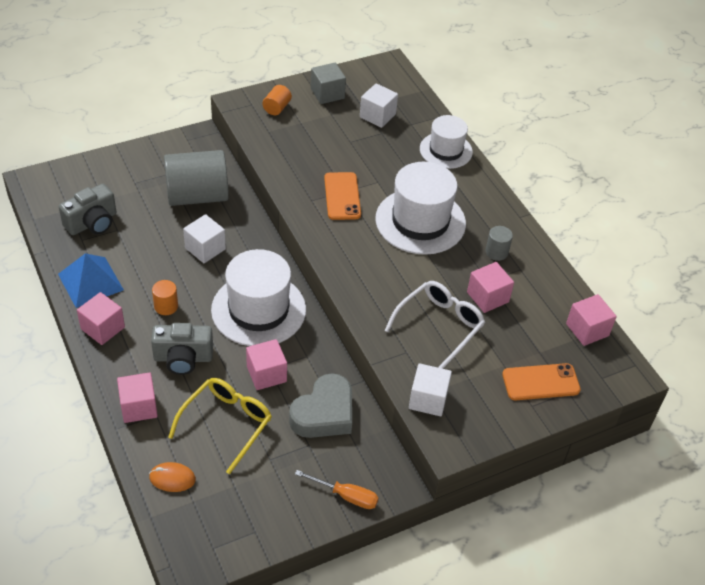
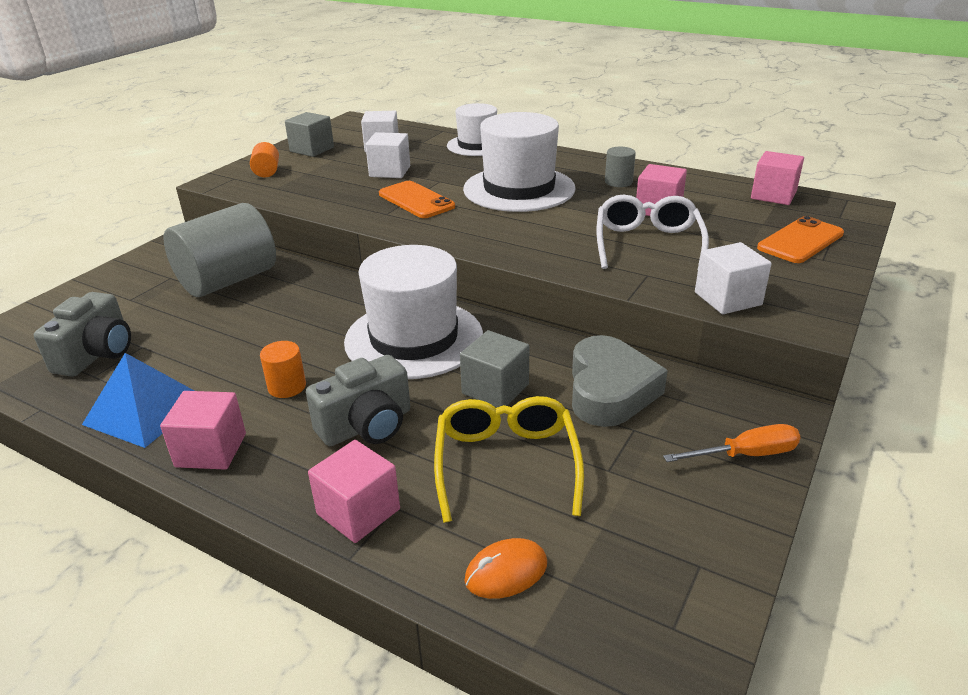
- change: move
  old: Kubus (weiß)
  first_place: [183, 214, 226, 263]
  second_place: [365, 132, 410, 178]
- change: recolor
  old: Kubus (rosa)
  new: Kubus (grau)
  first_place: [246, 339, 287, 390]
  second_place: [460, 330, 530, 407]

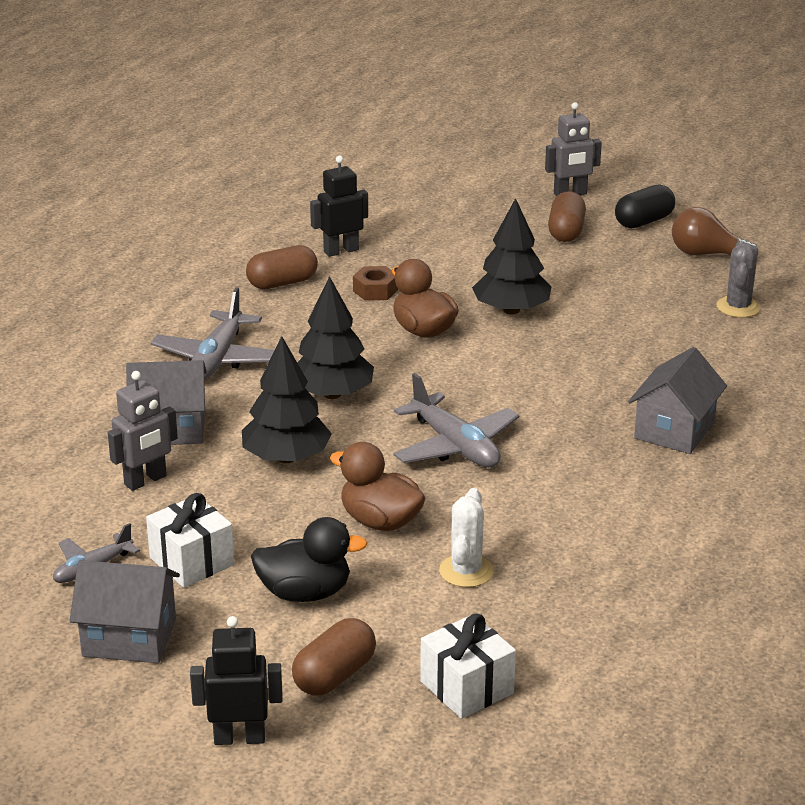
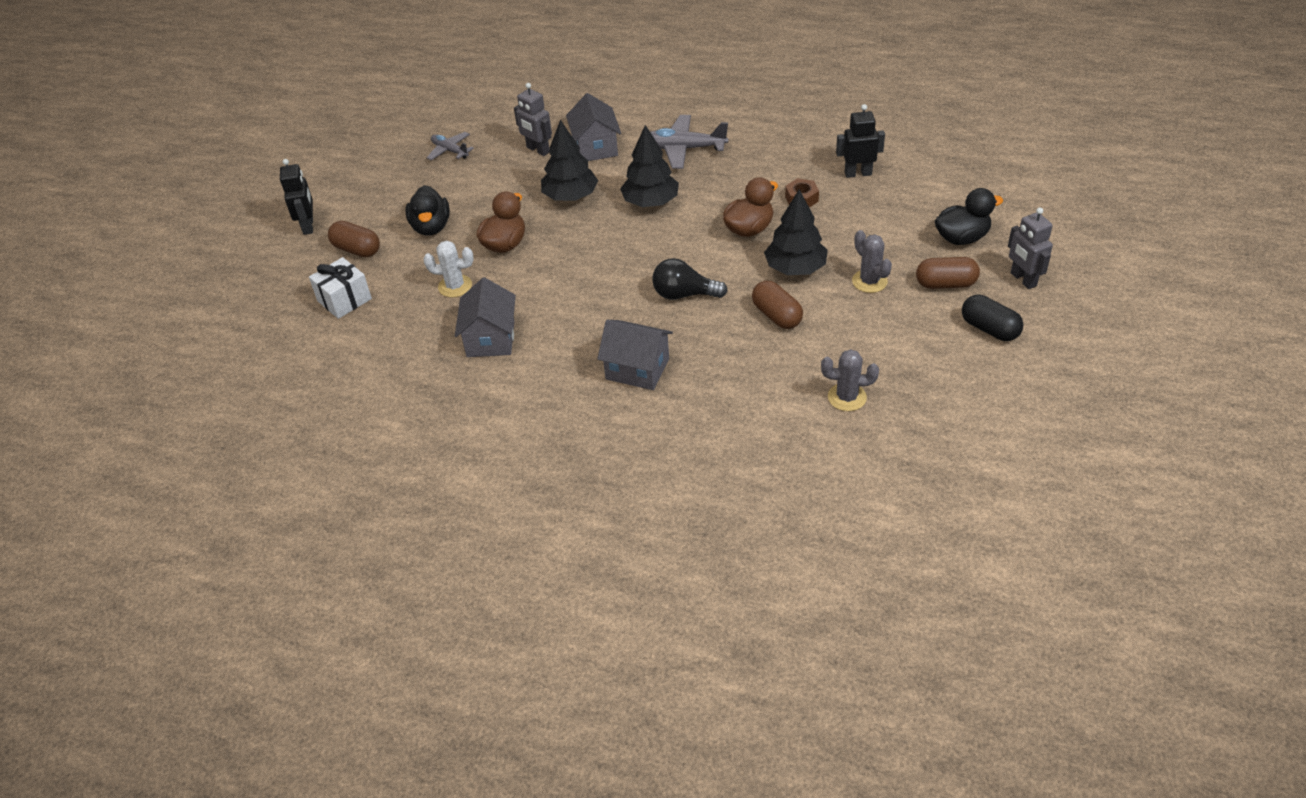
- change: delete
  old: Geschenk (weiß)
  first_place: [146, 493, 234, 588]
- change: delete
  old: Flugzeug (grau)
  first_place: [393, 373, 519, 468]
- change: delete
  old: Glühbirne (braun)
  first_place: [672, 207, 758, 256]
- change: insert
  new: Glühbirne (schwarz)
  second_place: [652, 258, 728, 300]
- change: insert
  new: Kaktus (grau)
  second_place: [852, 230, 892, 293]
- change: insert
  new: Ente (schwarz)
  second_place: [935, 188, 1003, 245]
- change: move
  old: Haus (grau)
  first_place: [69, 560, 180, 663]
  second_place: [455, 277, 516, 357]
- change: move
  old: Kapsel (braun)
  first_place: [246, 245, 318, 289]
  second_place: [752, 281, 803, 329]
- change: rotate
  old: Roboter (schwarz)
  first_place: [310, 156, 368, 257]
  second_place: [836, 104, 885, 178]
  degrees: -60

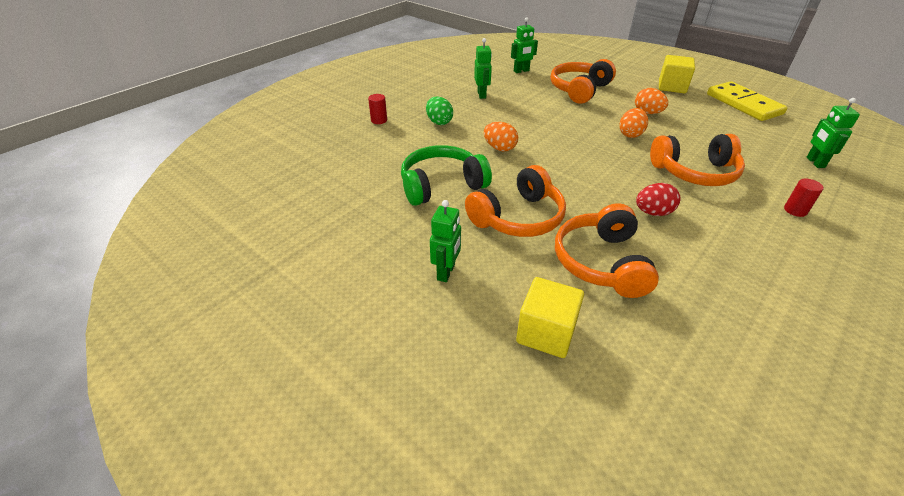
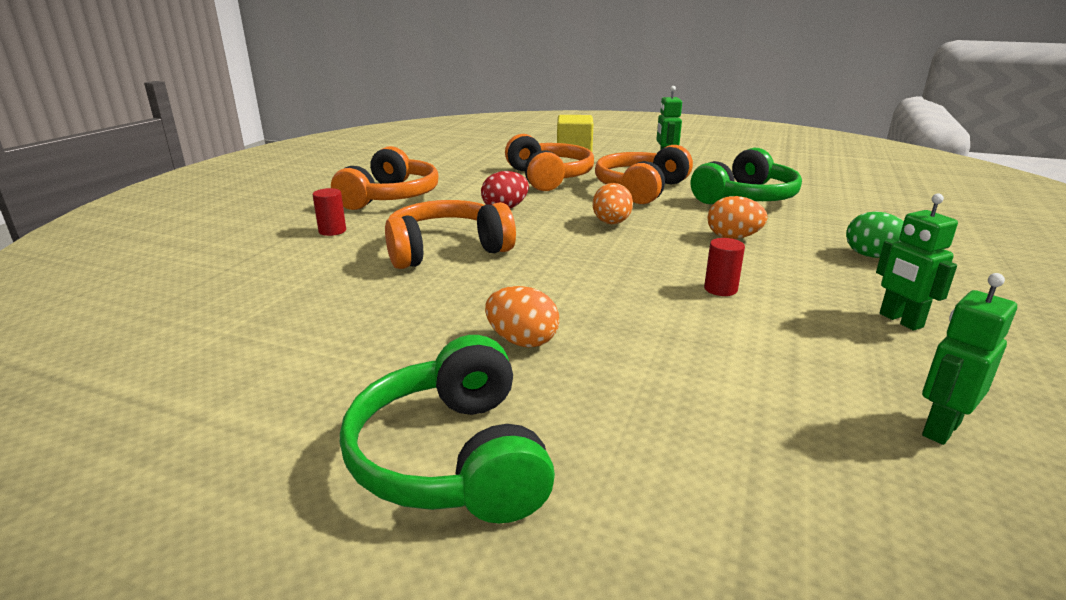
- change: delete
  old: Dominostein (gelb)
  first_place: [707, 81, 787, 121]
- change: delete
  old: Roboter (grün)
  first_place: [807, 98, 860, 168]
- change: move
  old: Vollzylinder (rot)
  first_place: [368, 94, 387, 124]
  second_place: [704, 238, 745, 296]
- change: move
  old: Kopfhörer (orange)
  first_place: [550, 59, 616, 104]
  second_place: [331, 146, 438, 210]
- change: move
  old: Ei (orange)
  first_place: [619, 108, 648, 138]
  second_place: [593, 183, 633, 225]
- change: replace
  old: Kubus (gelb)
  new: Kopfhörer (grün)
  first_place: [659, 55, 695, 93]
  second_place: [340, 335, 555, 524]

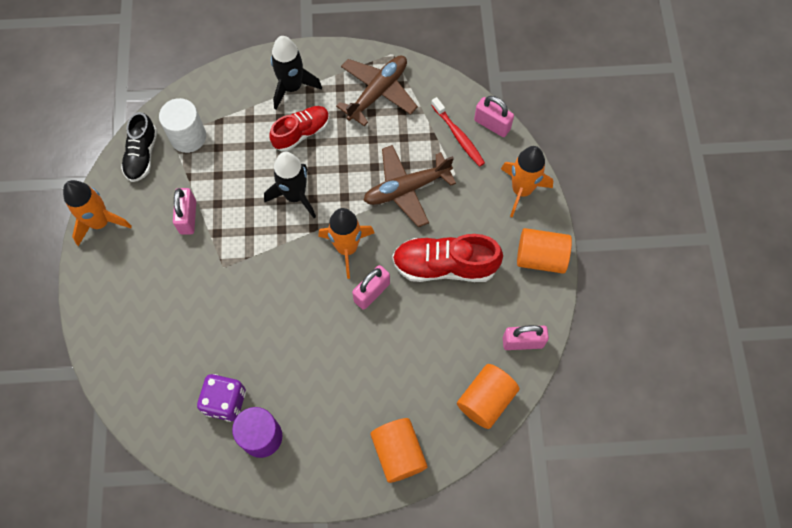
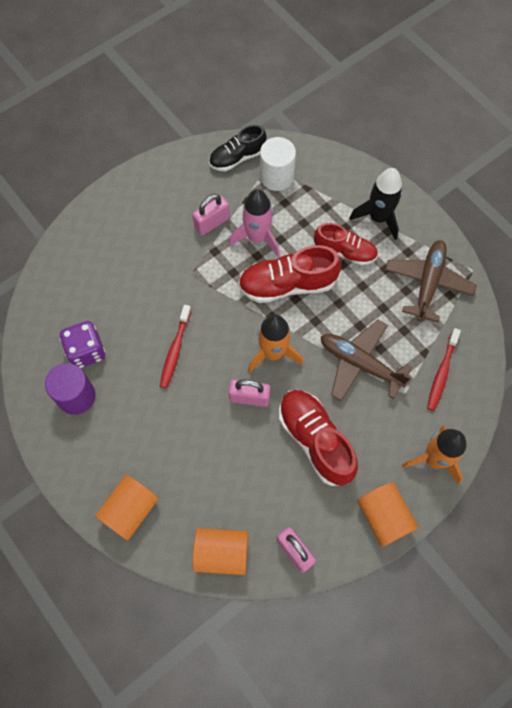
- change: delete
  old: Rakete (orange)
  first_place: [63, 180, 132, 246]
- change: delete
  old: Vorhängeschloss (rosa)
  first_place: [474, 96, 514, 137]
- change: insert
  new: Zahnbürste (rot)
  second_place: [160, 305, 191, 388]
- change: insert
  new: Rakete (rosa)
  second_place: [229, 189, 280, 257]
- change: replace
  old: Rakete (schwarz)
  new: Schuh (rot)
  first_place: [264, 152, 316, 218]
  second_place: [238, 245, 341, 303]
- change: rotate
  old: Flugzeug (braun)
  first_place: [336, 55, 418, 126]
  second_place: [385, 240, 477, 322]
  degrees: -75

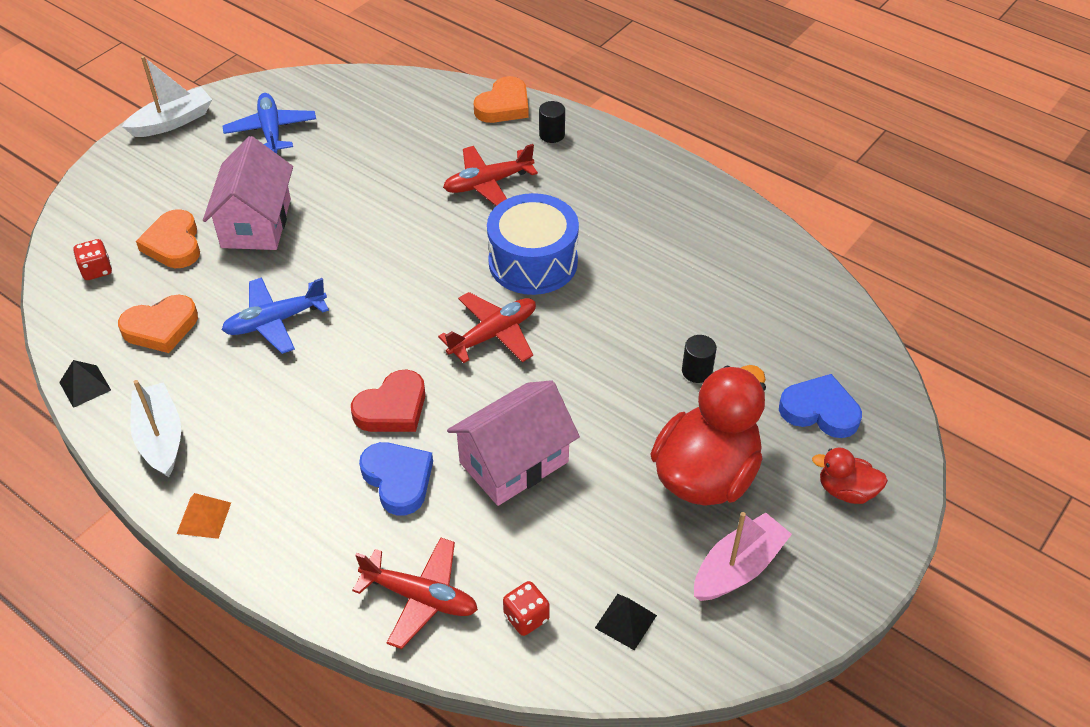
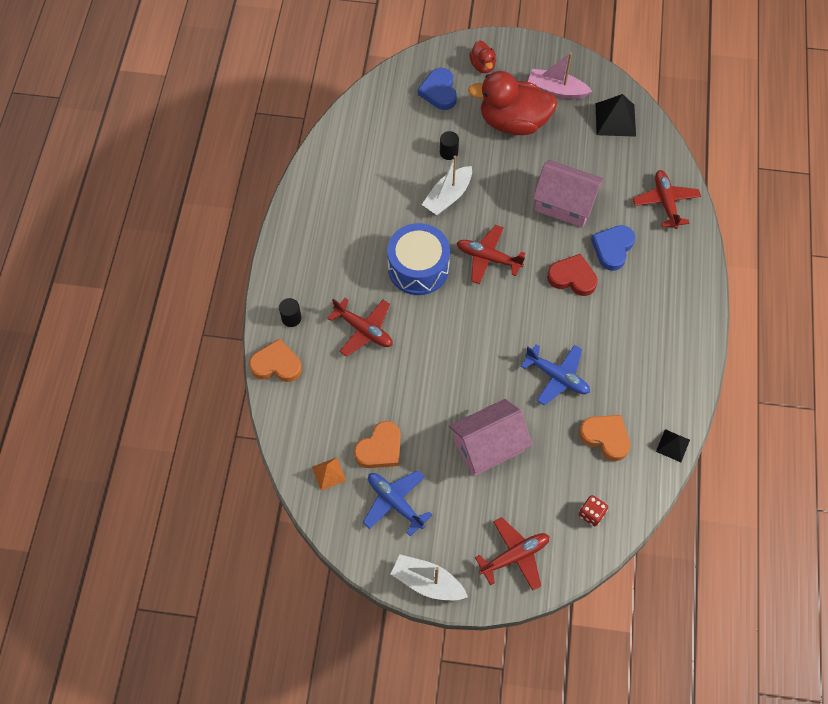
- change: delete
  old: Spielwürfel (rot)
  first_place: [503, 581, 550, 636]
- change: insert
  new: Flugzeug (rot)
  second_place: [475, 517, 550, 591]
- change: move
  old: Boot (weiß)
  first_place: [130, 380, 181, 477]
  second_place: [422, 156, 472, 215]
- change: move
  old: Herz (orange)
  first_place: [136, 209, 200, 268]
  second_place: [354, 421, 401, 468]
- change: move
  old: Pyramide (orange)
  first_place: [177, 493, 231, 539]
  second_place: [312, 457, 346, 491]
- change: rotate
  old: Flugzeug (blau)
  first_place: [223, 93, 316, 154]
  second_place: [363, 470, 432, 536]
  degrees: 90
- change: resize
  old: Pyramide (schwarz)
  first_place: [595, 594, 657, 651]
  second_place: [595, 94, 636, 137]
  factor: 1.69

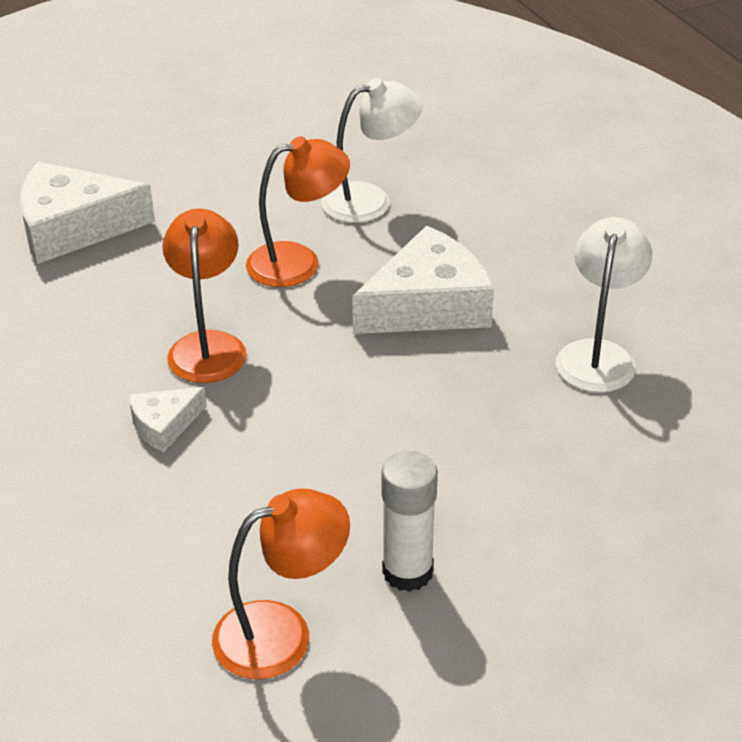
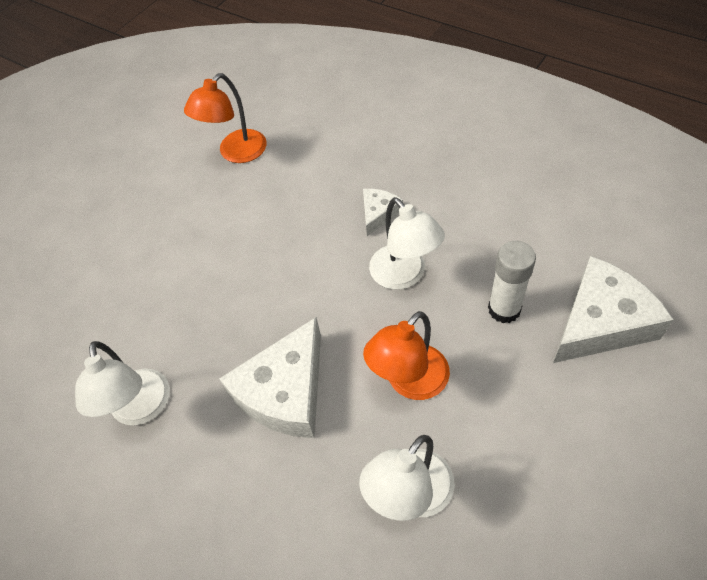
- change: move
  old: Klebestift (weiß)
  first_place: [381, 451, 438, 592]
  second_place: [488, 241, 536, 323]
- change: recolor
  old: Lampe (orange)
  new: Lampe (weiß)
  first_place: [162, 209, 246, 383]
  second_place: [369, 197, 445, 290]

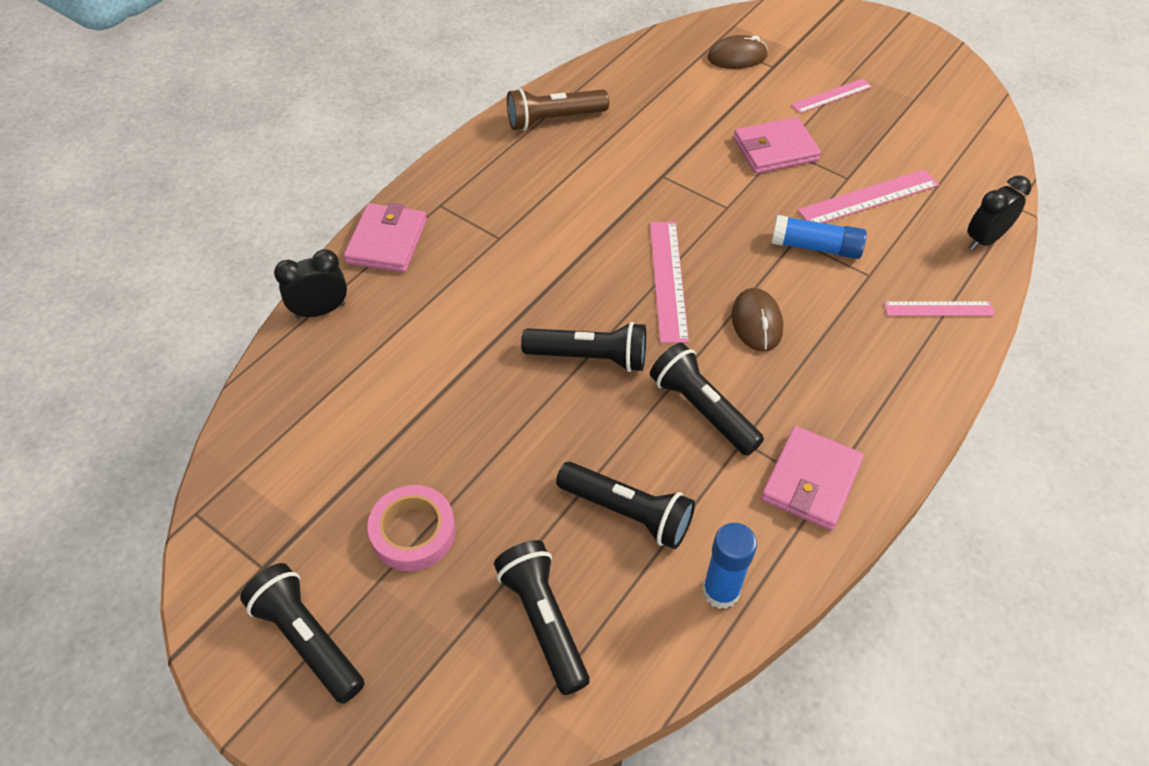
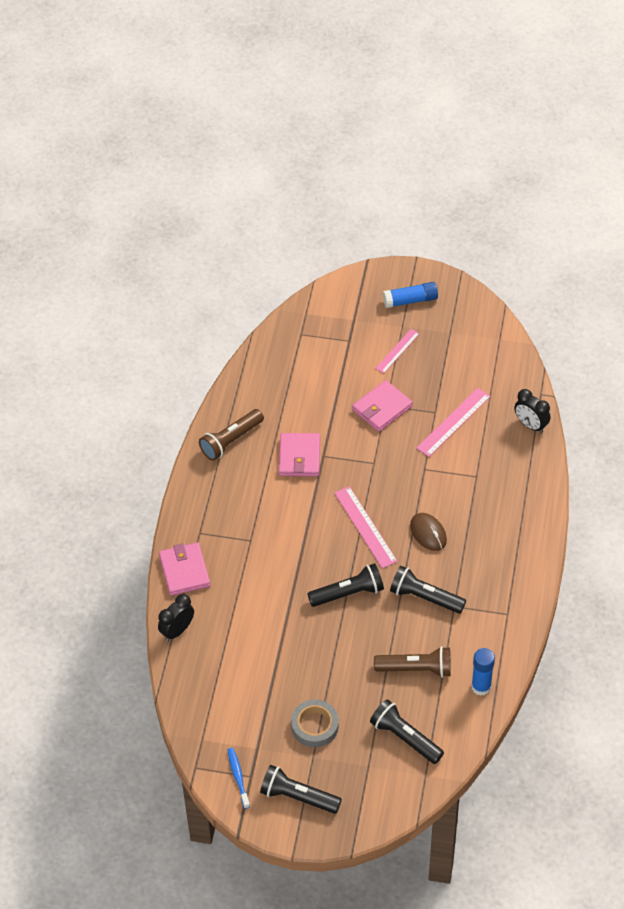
- change: delete
  old: Computermaus (braun)
  first_place: [708, 35, 768, 69]
- change: delete
  old: Lineal (rosa)
  first_place: [884, 301, 995, 316]
- change: insert
  new: Zahnbürste (blau)
  second_place: [228, 748, 250, 809]
- change: move
  old: Geldbörse (rosa)
  first_place: [761, 426, 864, 531]
  second_place: [279, 433, 320, 476]
- change: move
  old: Klebestift (blau)
  first_place: [771, 215, 867, 259]
  second_place: [383, 282, 438, 308]
- change: recolor
  old: Klebeband (rosa)
  new: Klebeband (grau)
  first_place: [367, 485, 456, 571]
  second_place: [291, 699, 339, 747]
- change: recolor
  old: Taschenlampe (schwarz)
  new: Taschenlampe (braun)
  first_place: [556, 462, 695, 549]
  second_place: [374, 646, 451, 678]
- change: rotate
  old: Wecker (schwarz)
  first_place: [967, 176, 1031, 250]
  second_place: [514, 389, 550, 433]
  degrees: -75

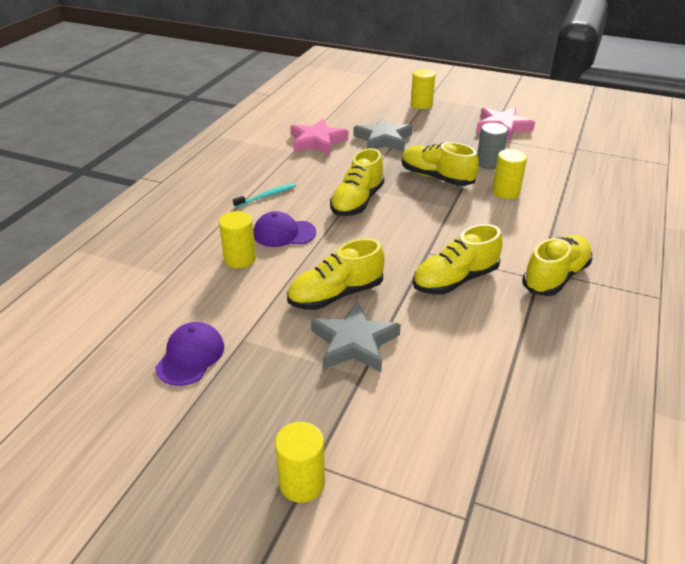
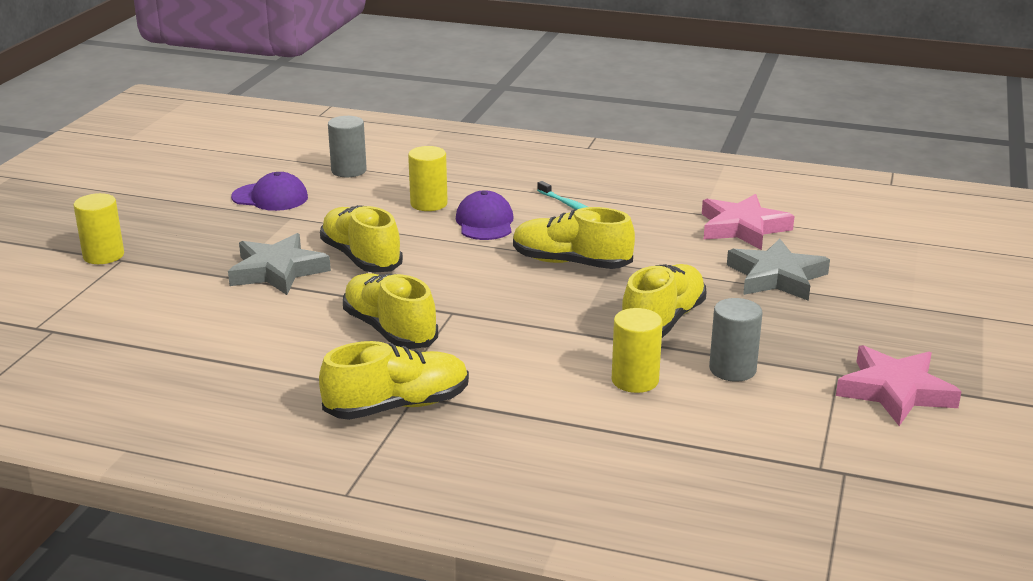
- change: delete
  old: Vollzylinder (gelb)
  first_place: [411, 69, 435, 109]
- change: insert
  new: Vollzylinder (grau)
  second_place: [328, 116, 367, 177]
- change: rotate
  old: Schuh (gelb)
  first_place: [522, 235, 592, 296]
  second_place: [319, 341, 469, 420]
  degrees: -60

